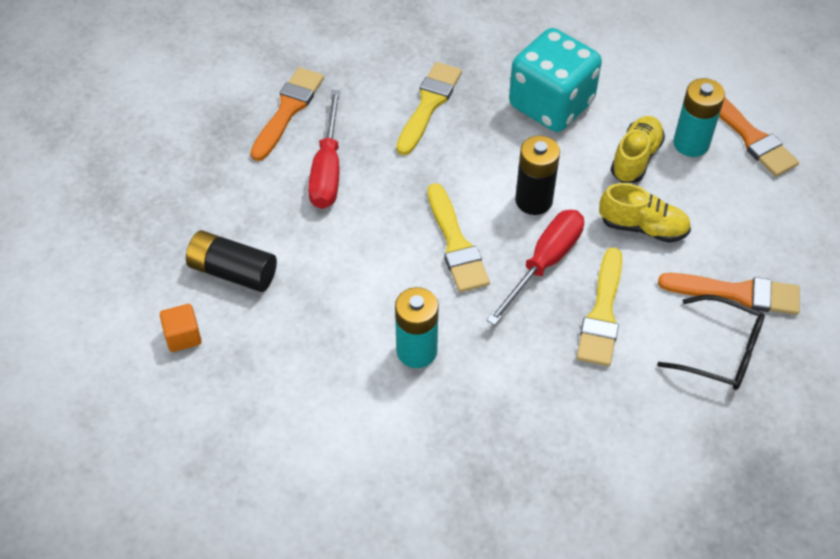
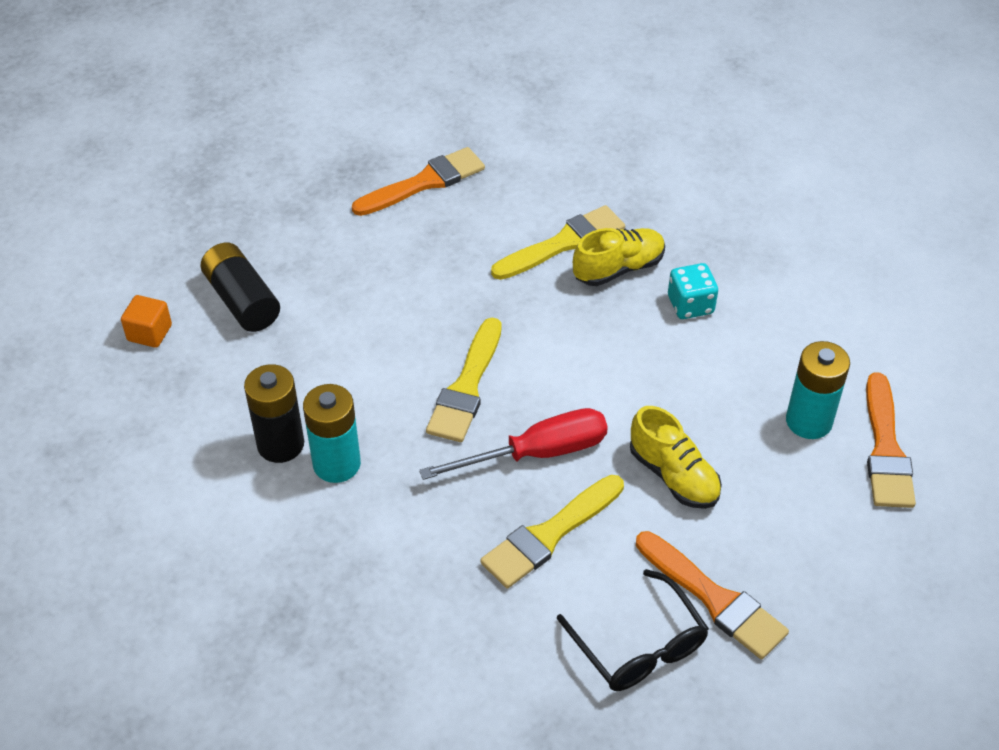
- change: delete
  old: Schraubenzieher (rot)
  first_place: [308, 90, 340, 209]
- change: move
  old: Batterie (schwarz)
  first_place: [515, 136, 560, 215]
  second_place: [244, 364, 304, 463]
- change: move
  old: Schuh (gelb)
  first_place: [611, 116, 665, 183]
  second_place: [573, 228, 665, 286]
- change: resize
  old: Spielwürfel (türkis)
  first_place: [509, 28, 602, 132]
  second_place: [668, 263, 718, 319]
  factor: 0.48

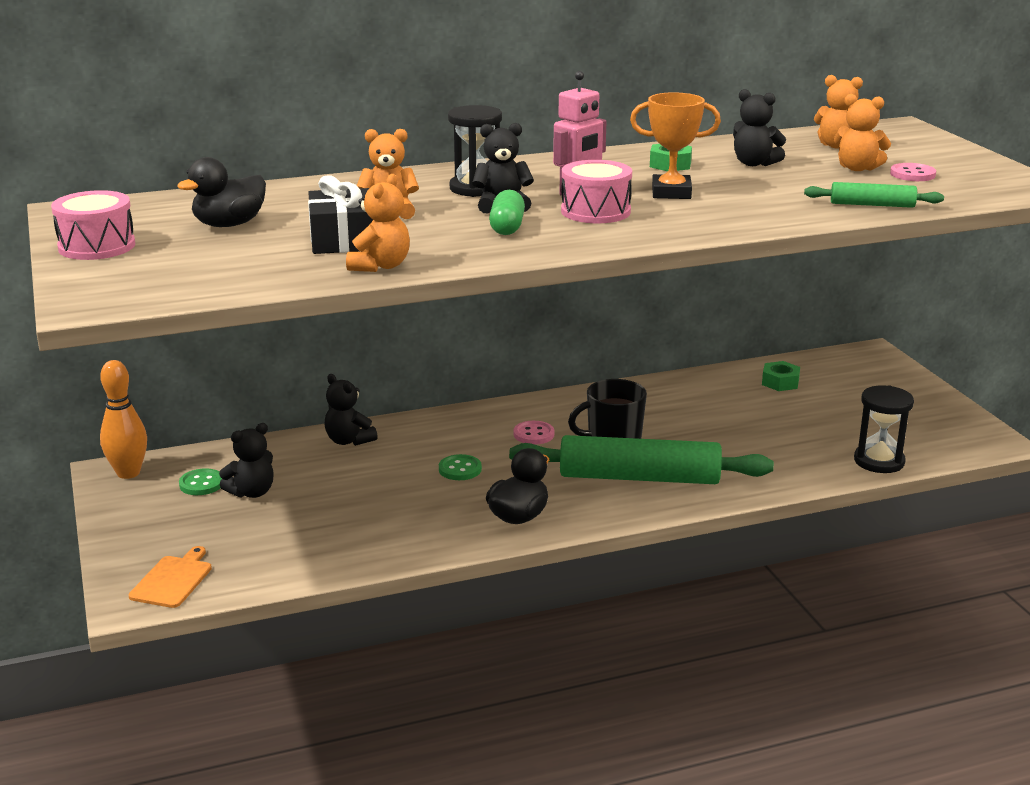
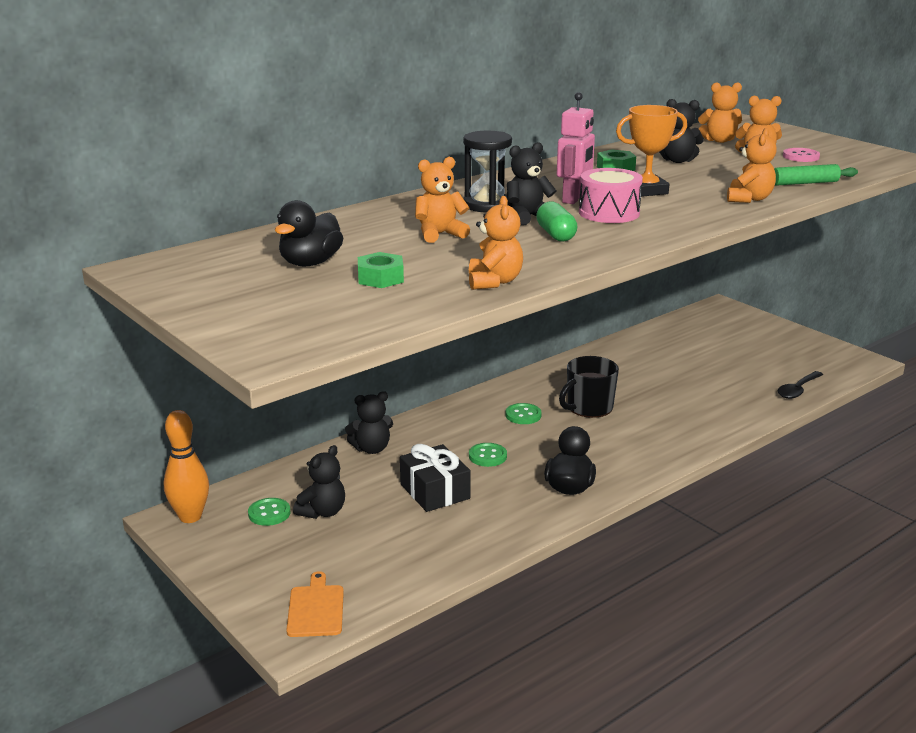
- change: delete
  old: Trommel (rosa)
  first_place: [51, 190, 135, 260]
- change: delete
  old: Nudelholz (grün)
  first_place: [509, 435, 774, 484]
- change: insert
  new: Teddybär (orange)
  second_place: [727, 128, 777, 203]
- change: move
  old: Geschenk (schwarz)
  first_place: [308, 175, 373, 254]
  second_place: [400, 444, 471, 512]
- change: move
  old: Sechskantmutter (grün)
  first_place: [762, 361, 800, 391]
  second_place: [358, 252, 404, 288]
- change: replace
  old: Sanduhr (schwarz)
  new: Löffel (schwarz)
  first_place: [854, 385, 914, 473]
  second_place: [778, 371, 823, 399]
- change: recolor
  old: Knopf (rosa)
  new: Knopf (grün)
  first_place: [513, 421, 554, 445]
  second_place: [506, 403, 542, 424]
- change: rotate
  old: Teddybär (schwarz)
  first_place: [324, 374, 378, 446]
  second_place: [345, 391, 393, 454]
  degrees: -45

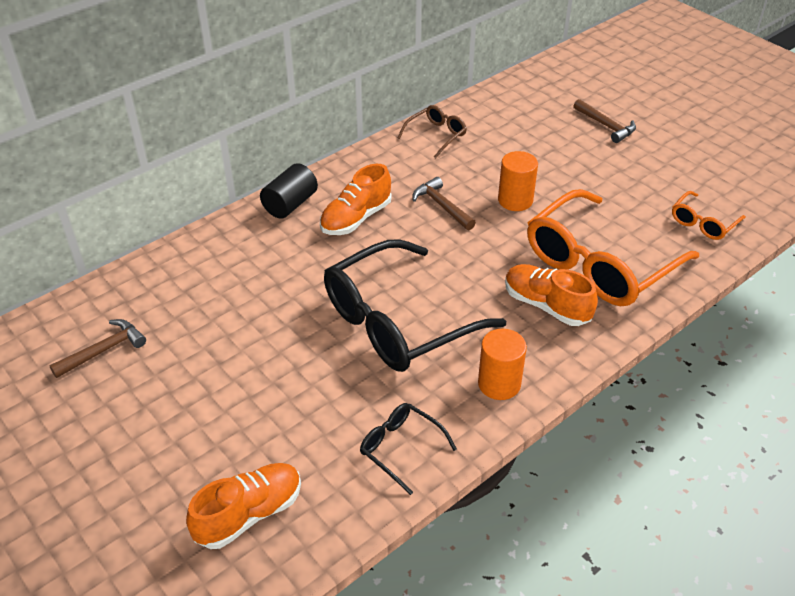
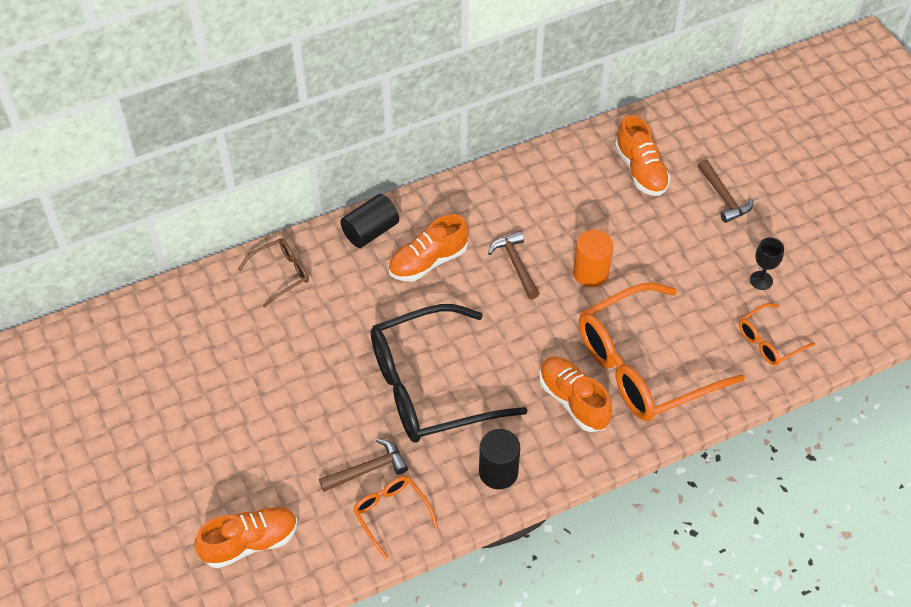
- change: insert
  new: Schuh (orange)
  second_place: [615, 115, 670, 196]
- change: insert
  new: Kelch (schwarz)
  second_place: [750, 237, 784, 290]
- change: move
  old: Hammer (braun)
  first_place: [49, 319, 146, 378]
  second_place: [319, 439, 408, 492]
- change: move
  old: Brille (braun)
  first_place: [398, 105, 467, 158]
  second_place: [238, 239, 309, 308]
- change: recolor
  old: Brille (schwarz)
  new: Brille (orange)
  first_place: [360, 403, 457, 495]
  second_place: [353, 476, 438, 559]
- change: recolor
  old: Vollzylinder (orange)
  new: Vollzylinder (schwarz)
  first_place: [478, 329, 527, 400]
  second_place: [479, 429, 520, 489]

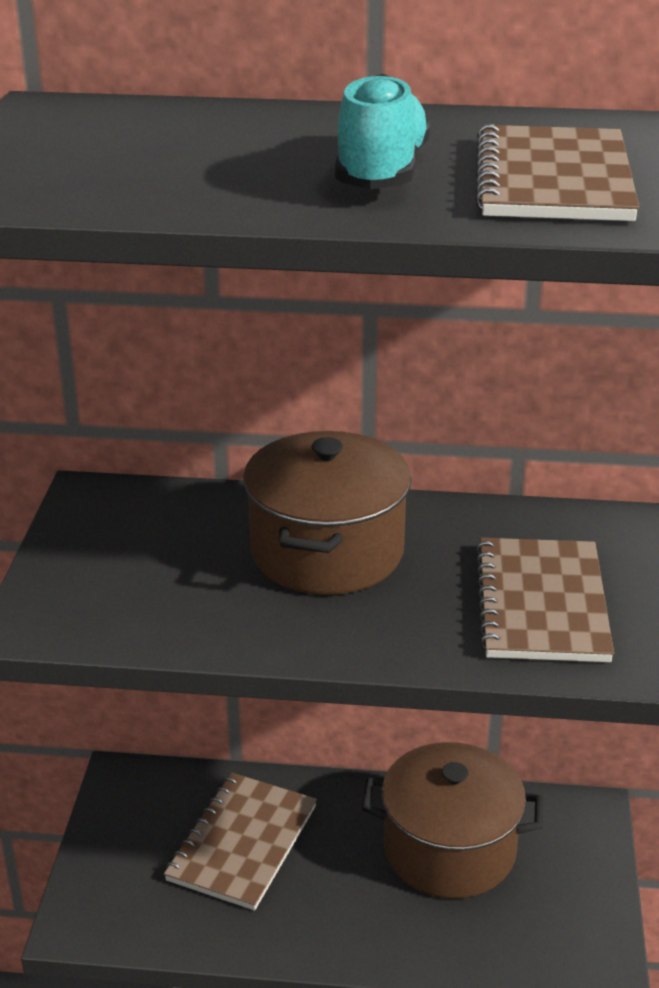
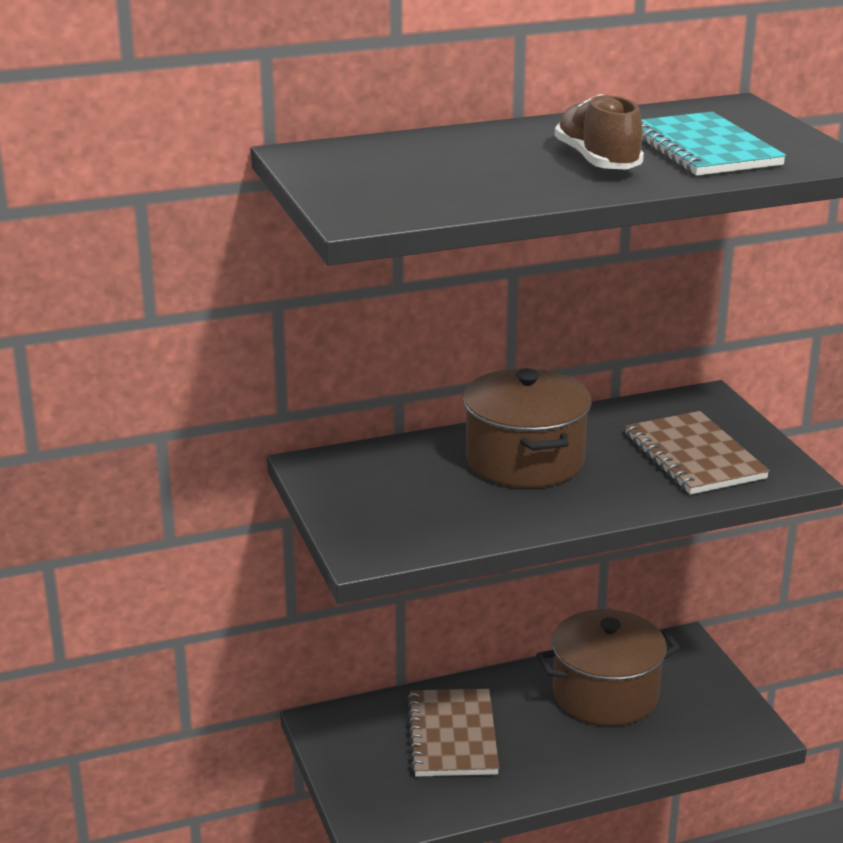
- change: recolor
  old: Schuh (türkis)
  new: Schuh (braun)
  first_place: [335, 74, 431, 189]
  second_place: [555, 94, 644, 169]
- change: recolor
  old: Notizbuch (braun)
  new: Notizbuch (türkis)
  first_place: [475, 124, 639, 221]
  second_place: [641, 112, 786, 176]

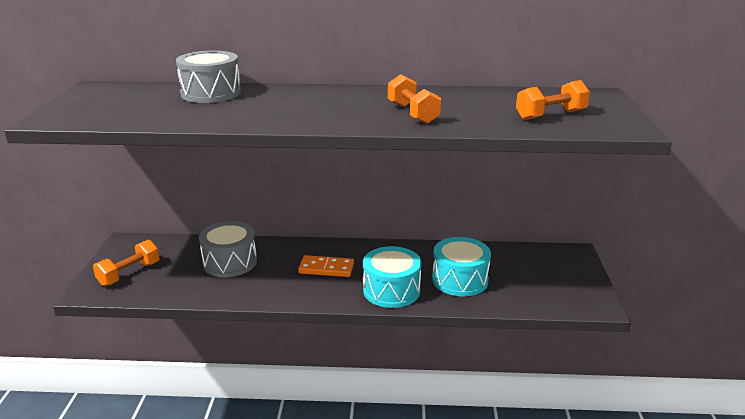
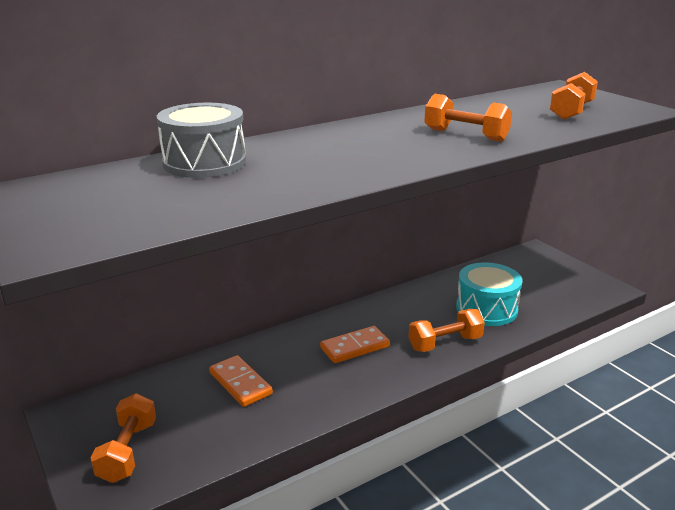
- change: replace
  old: Trommel (grau)
  new: Dominostein (orange)
  first_place: [199, 221, 257, 277]
  second_place: [209, 355, 273, 407]
- change: replace
  old: Trommel (türkis)
  new: Hantel (orange)
  first_place: [363, 246, 422, 308]
  second_place: [408, 309, 485, 352]

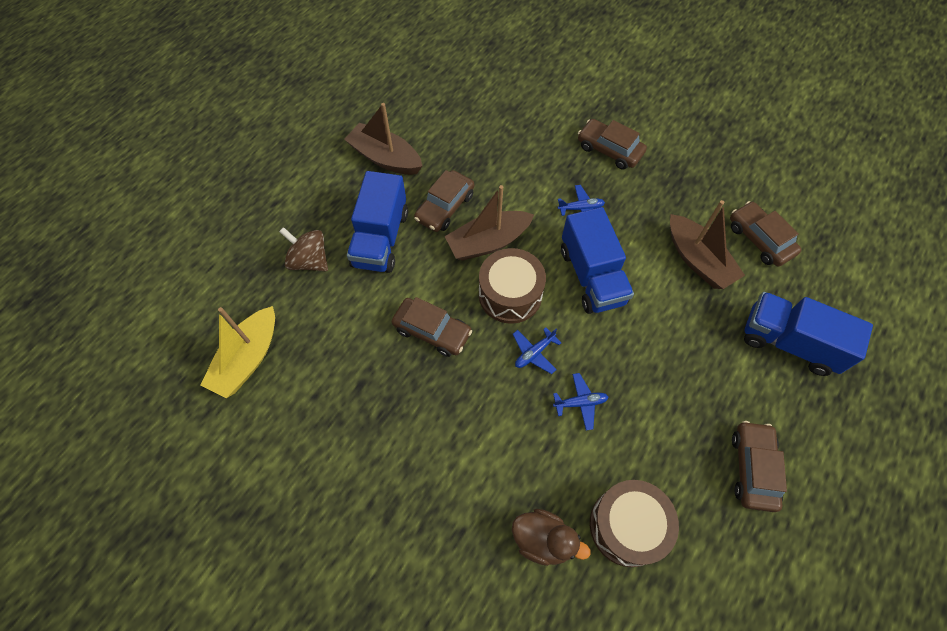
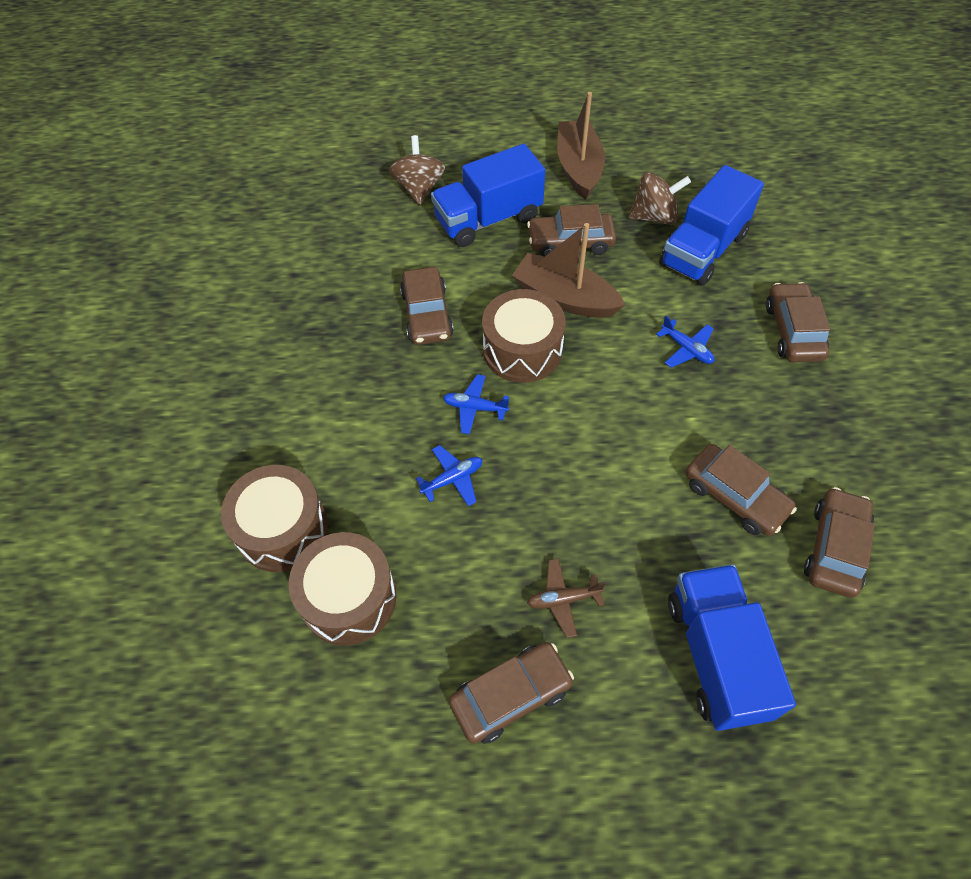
- change: delete
  old: Boot (gelb)
  first_place: [200, 306, 275, 398]
- change: insert
  new: Flugzeug (braun)
  second_place: [527, 558, 606, 638]
- change: insert
  new: Kreisel (braun)
  second_place: [629, 172, 691, 225]
- change: move
  old: Lastwagen (blau)
  first_place: [561, 207, 634, 314]
  second_place: [659, 165, 764, 286]
- change: replace
  old: Ente (braun)
  new: Trommel (braun)
  first_place: [512, 509, 591, 566]
  second_place: [221, 465, 328, 572]
- change: replace
  old: Boot (braun)
  new: Auto (braun)
  first_place: [670, 200, 745, 289]
  second_place: [685, 444, 797, 536]
- change: rotate
  old: Flugzeug (blau)
  first_place: [553, 373, 608, 430]
  second_place: [416, 445, 482, 506]
  degrees: -75

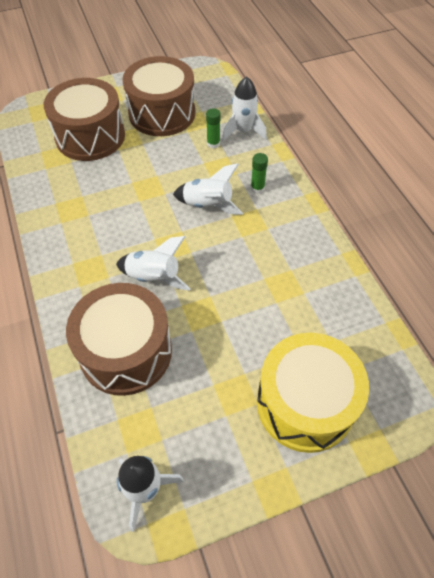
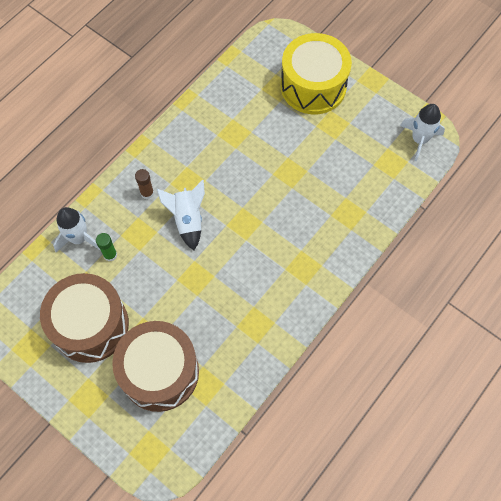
- change: delete
  old: Trommel (braun)
  first_place: [66, 283, 172, 396]
- change: delete
  old: Rakete (weiß)
  first_place: [116, 236, 191, 291]
- change: recolor
  old: Klebestift (grün)
  new: Klebestift (braun)
  first_place: [251, 153, 268, 194]
  second_place: [135, 169, 154, 199]

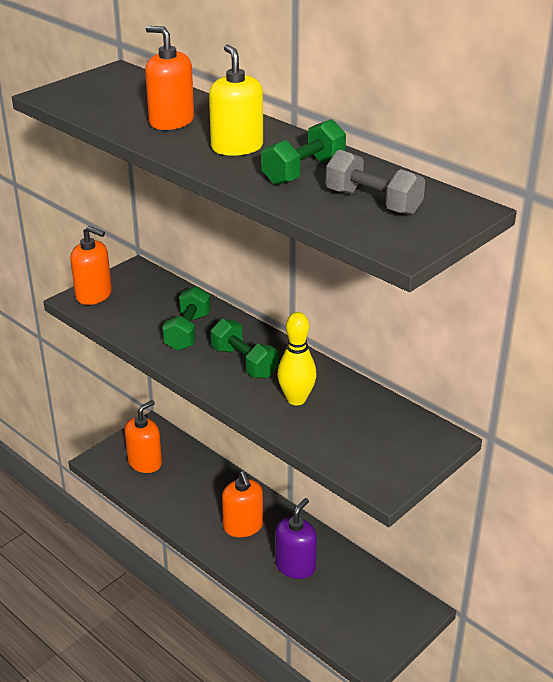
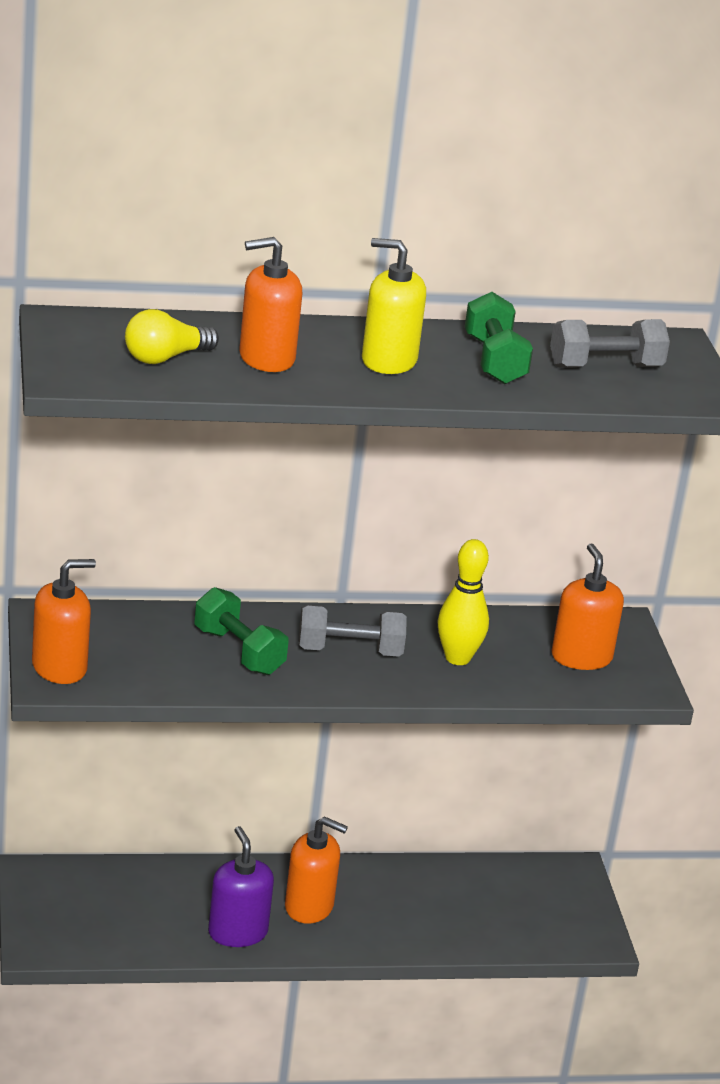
- change: insert
  new: Glühbirne (gelb)
  second_place: [125, 309, 219, 364]
- change: move
  old: Seifenspender (orange)
  first_place: [124, 400, 162, 473]
  second_place: [551, 543, 624, 670]
- change: move
  old: Seifenspender (lila)
  first_place: [275, 498, 317, 579]
  second_place: [208, 826, 274, 947]
- change: recolor
  old: Hantel (grün)
  new: Hantel (grau)
  first_place: [211, 319, 278, 379]
  second_place: [299, 605, 407, 657]

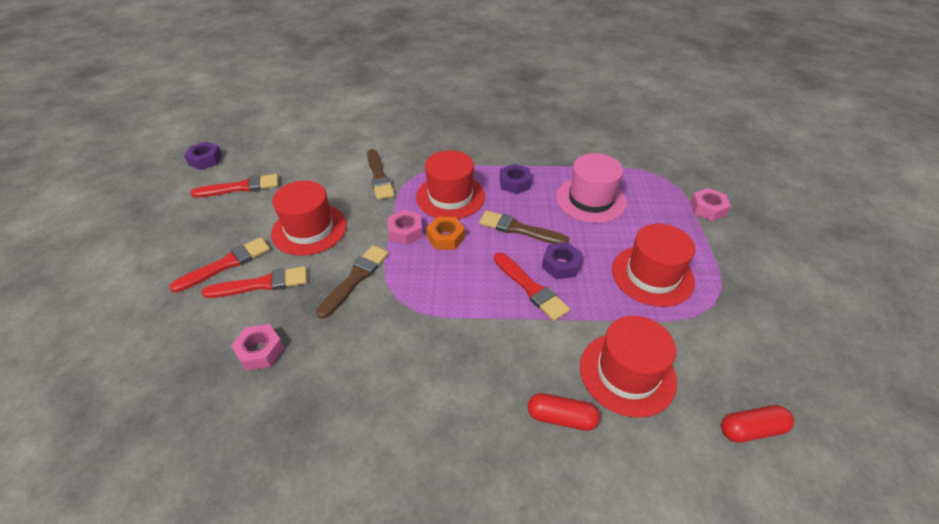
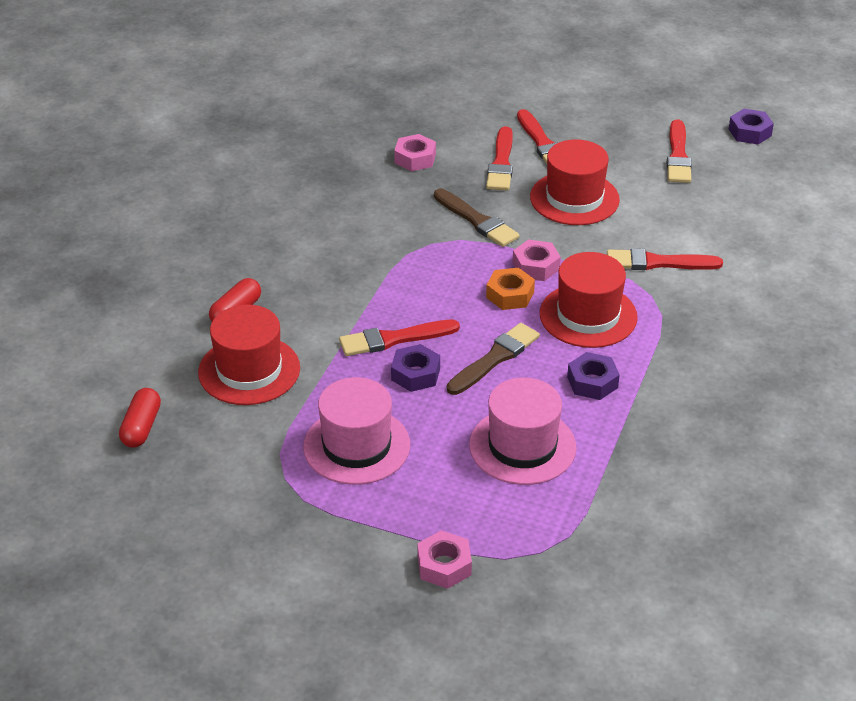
- change: recolor
  old: Pinsel (braun)
  new: Pinsel (rot)
  first_place: [367, 149, 395, 200]
  second_place: [607, 248, 723, 270]
- change: recolor
  old: Hut (rot)
  new: Hut (rosa)
  first_place: [612, 224, 695, 307]
  second_place: [303, 377, 410, 485]

